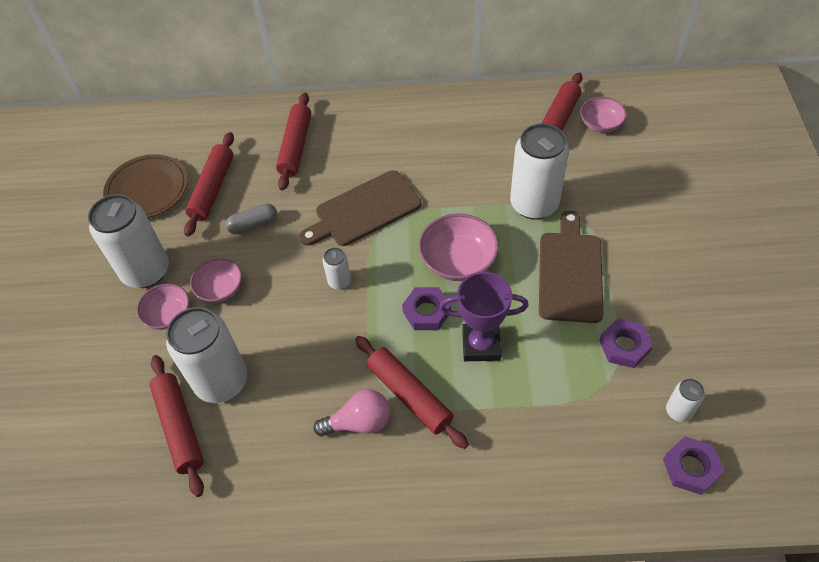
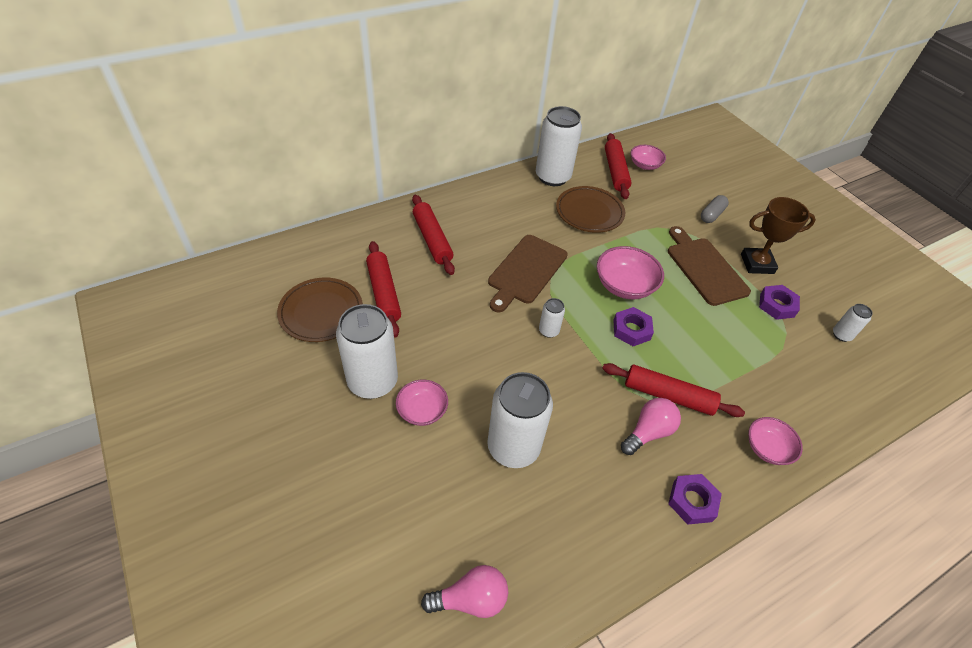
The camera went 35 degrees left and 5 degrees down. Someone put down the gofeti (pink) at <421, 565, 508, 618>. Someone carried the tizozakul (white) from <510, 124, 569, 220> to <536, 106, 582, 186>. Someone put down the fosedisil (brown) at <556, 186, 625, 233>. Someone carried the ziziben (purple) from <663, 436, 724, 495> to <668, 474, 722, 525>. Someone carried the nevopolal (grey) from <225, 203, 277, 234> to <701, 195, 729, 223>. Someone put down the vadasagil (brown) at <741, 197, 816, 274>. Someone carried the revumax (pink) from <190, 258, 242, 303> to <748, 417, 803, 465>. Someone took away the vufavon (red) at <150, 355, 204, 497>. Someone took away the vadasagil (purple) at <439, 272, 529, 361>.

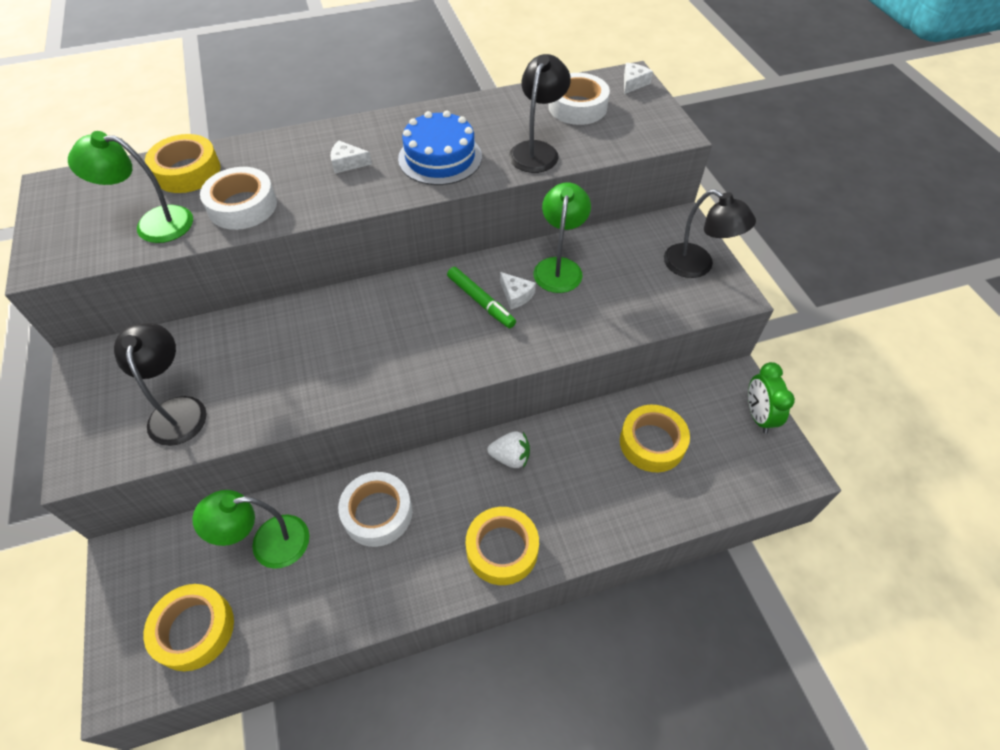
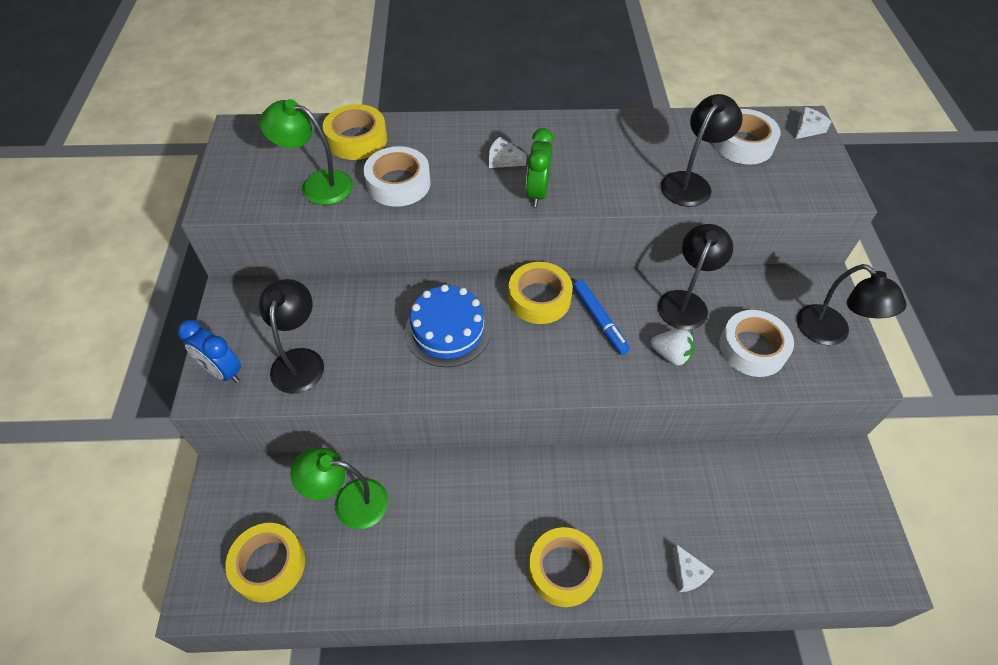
The camera went 15 degrees right and 0 degrees up. Someone put down the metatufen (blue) at <178, 320, 241, 383>. Someone carried the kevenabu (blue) from <398, 111, 482, 185> to <405, 284, 491, 367>. Someone carried the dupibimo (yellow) from <620, 405, 690, 472> to <508, 262, 573, 324>. Someone carried the metatufen (green) from <748, 362, 795, 433> to <526, 128, 554, 207>. Someone repainted the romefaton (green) at <447, 267, 516, 328>, which became the romefaton (blue) at <573, 280, 630, 355>. Someone carried the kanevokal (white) from <487, 431, 530, 468> to <651, 329, 695, 366>. Someone repainted the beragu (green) at <534, 182, 591, 293>, which became the beragu (black) at <658, 224, 733, 330>. Someone carried the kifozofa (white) from <500, 272, 536, 309> to <673, 544, 714, 592>. Someone carried the dupibimo (white) from <338, 472, 412, 547> to <719, 310, 794, 377>.

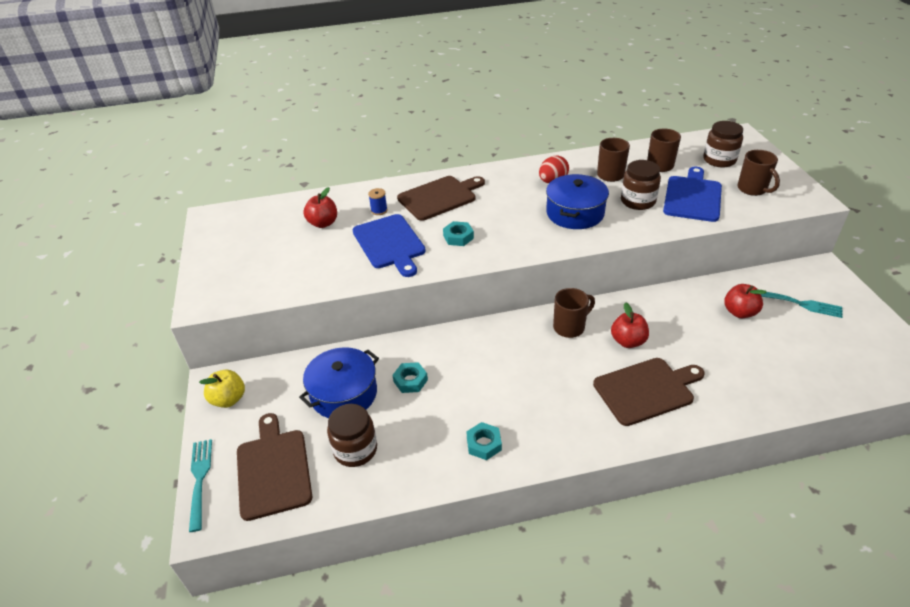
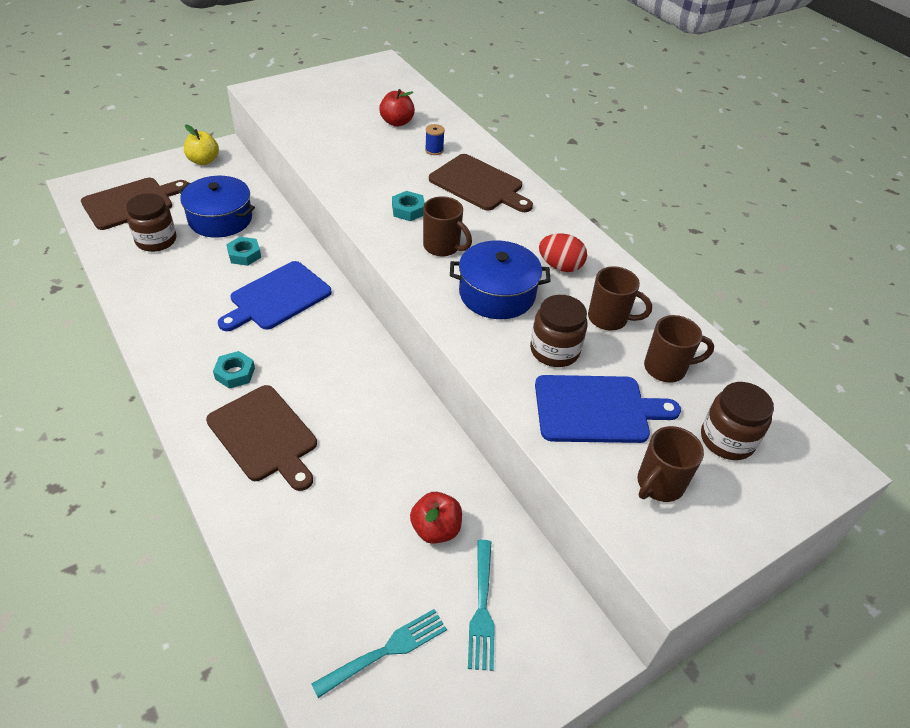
The camera went 65 degrees right and 5 degrees up. Someone carried the ziziben (turquoise) from <466, 422, 502, 460> to <213, 351, 255, 389>. Someone carried the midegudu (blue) from <353, 214, 426, 277> to <218, 261, 332, 331>. Someone carried the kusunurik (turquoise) from <189, 439, 212, 532> to <312, 609, 447, 698>. Someone carried the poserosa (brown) from <553, 288, 595, 338> to <423, 196, 472, 256>. Someone took away the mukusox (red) at <611, 302, 649, 348>.

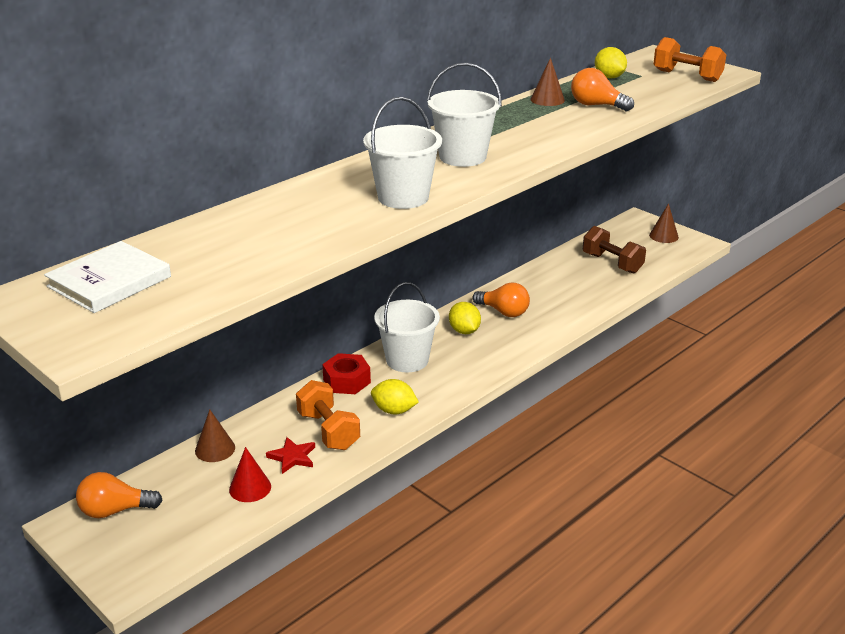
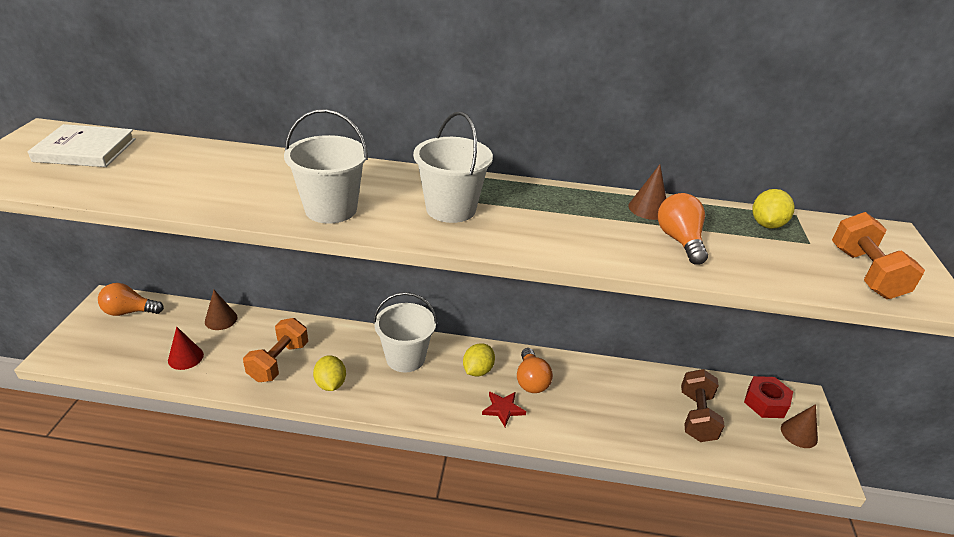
The camera went 50 degrees right and 5 degrees up. Someone rotated the gofeti (orange) at <76, 472, 163, 518> by 45 degrees counterclockwise. Someone carried the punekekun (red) from <266, 437, 315, 474> to <482, 392, 526, 427>. Someone carried the ziziben (red) from <322, 353, 371, 394> to <744, 376, 793, 418>.

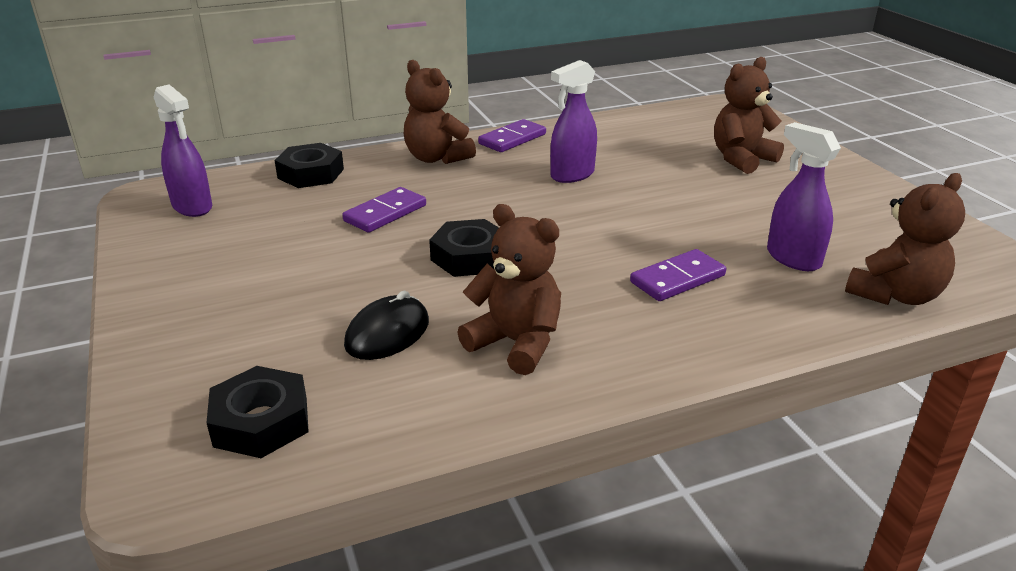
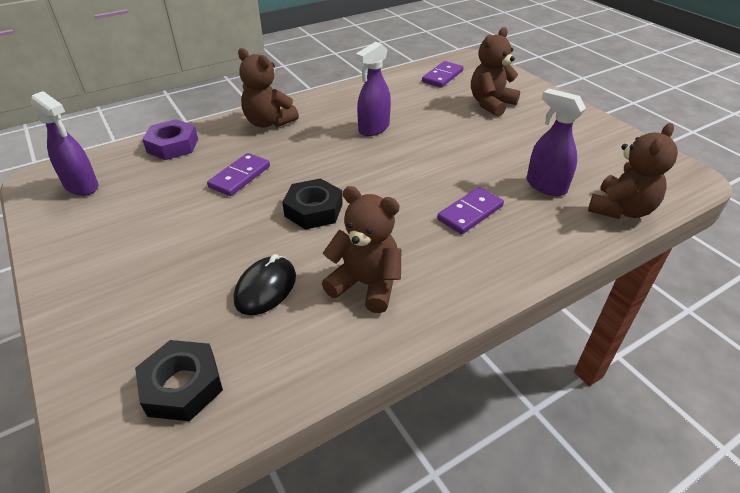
The camera went 10 degrees left and 10 degrees up. Someone repainted the ziziben (black) at <275, 143, 344, 188>, which became the ziziben (purple) at <142, 119, 198, 160>. Someone carried the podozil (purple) from <478, 119, 546, 152> to <422, 61, 463, 88>.

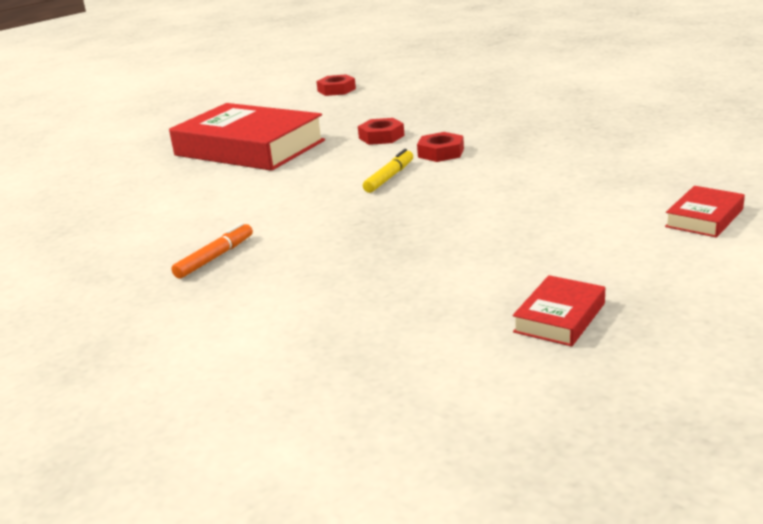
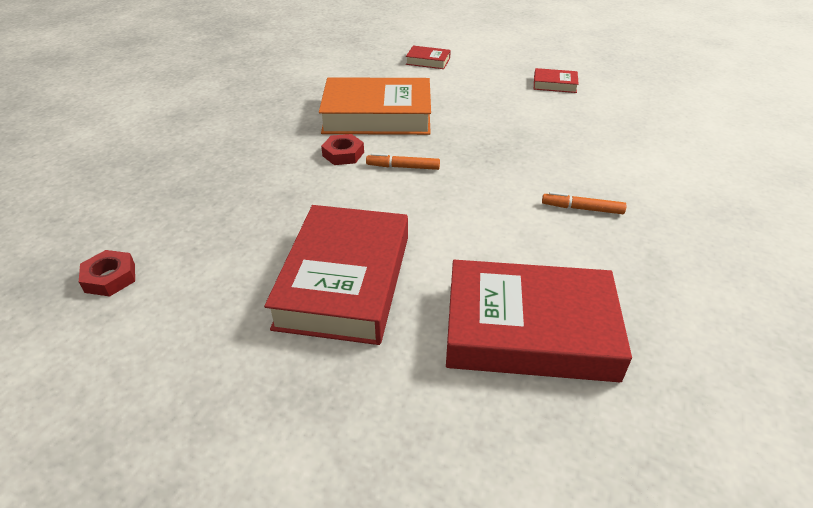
The camera went 115 degrees left and 15 degrees up. Someone put down the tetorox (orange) at <319, 77, 431, 135>. Someone repainted the romefaton (yellow) at <363, 149, 413, 193>, which became the romefaton (orange) at <366, 153, 440, 170>. Someone put down the tetorox (red) at <446, 260, 632, 382>. Someone took away the ziziben (red) at <358, 118, 405, 145>.

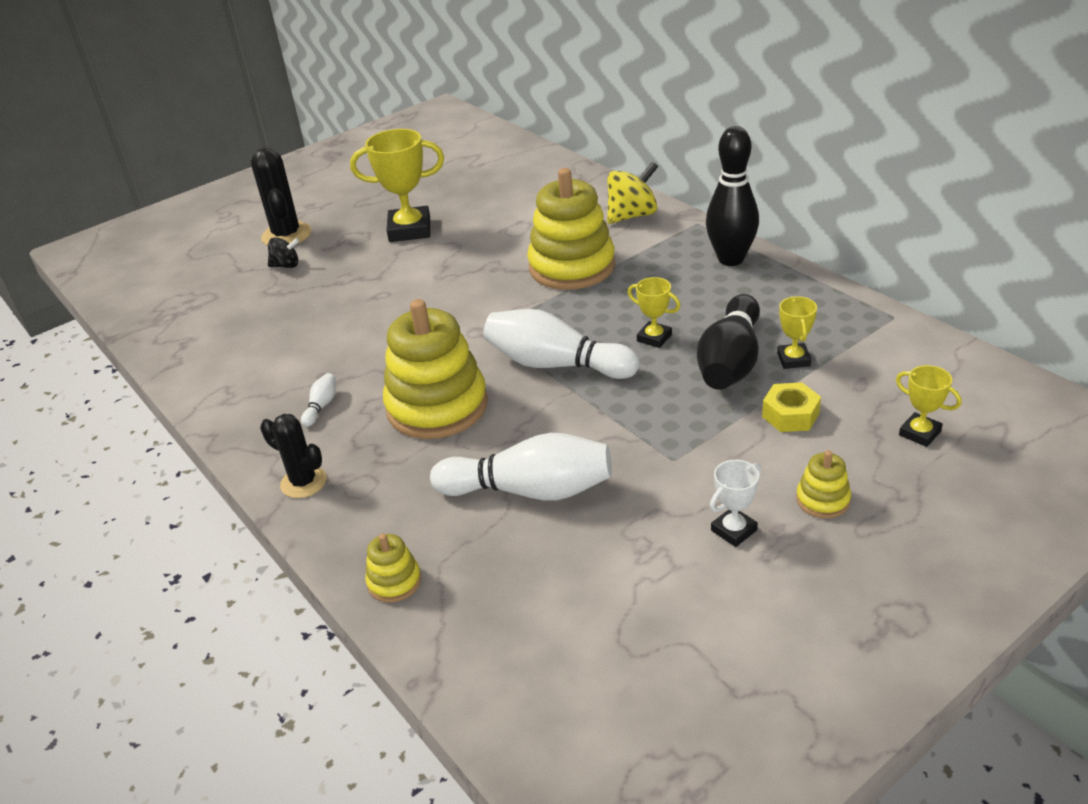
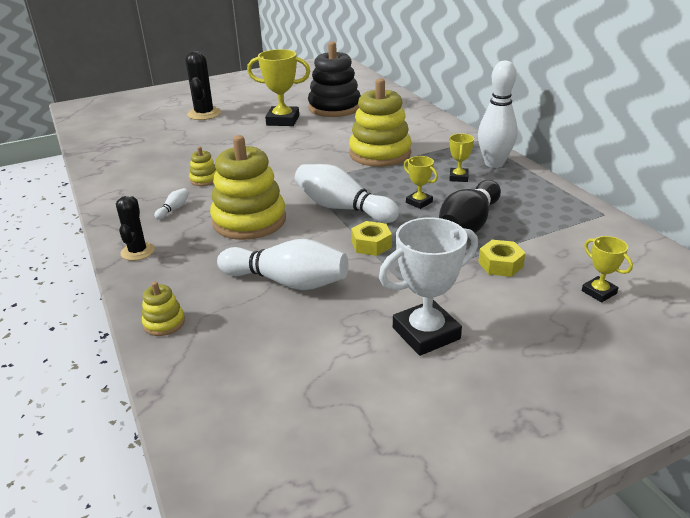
The camera went 10 degrees right and 5 degrees down. Someone rotated the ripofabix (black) at <260, 414, 327, 498> by 45 degrees clockwise. Someone carried the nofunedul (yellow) from <796, 450, 851, 518> to <189, 147, 217, 186>. Someone put down the nofunedul (black) at <308, 42, 361, 117>. Someone put down the ziziben (yellow) at <351, 221, 392, 256>. Someone scaled the vadasagil (white) at <710, 460, 761, 547> by 1.90. Someone carried the vadasagil (yellow) from <777, 296, 817, 369> to <449, 133, 474, 182>. Someone repainted the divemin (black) at <706, 126, 759, 266>, which became the divemin (white) at <478, 61, 518, 168>. Someone took away the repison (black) at <268, 237, 299, 268>. Someone took away the repison (yellow) at <607, 162, 658, 224>.

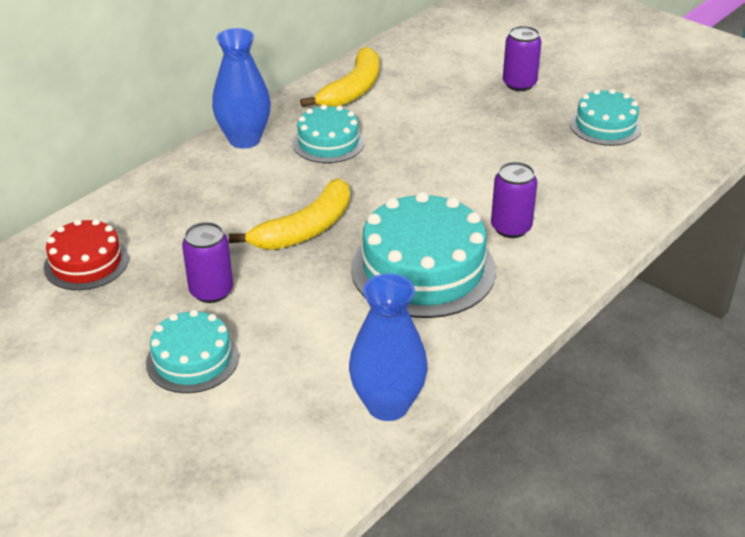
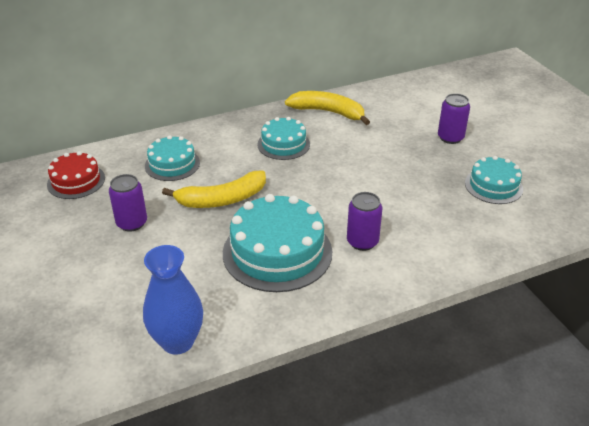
The camera went 25 degrees right and 0 degrees up. Someone carried the kevenabu (turquoise) from <146, 310, 239, 393> to <145, 135, 200, 181>. Someone rotated the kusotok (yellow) at <300, 47, 379, 107> by 120 degrees counterclockwise. Someone took away the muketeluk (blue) at <212, 28, 271, 148>.

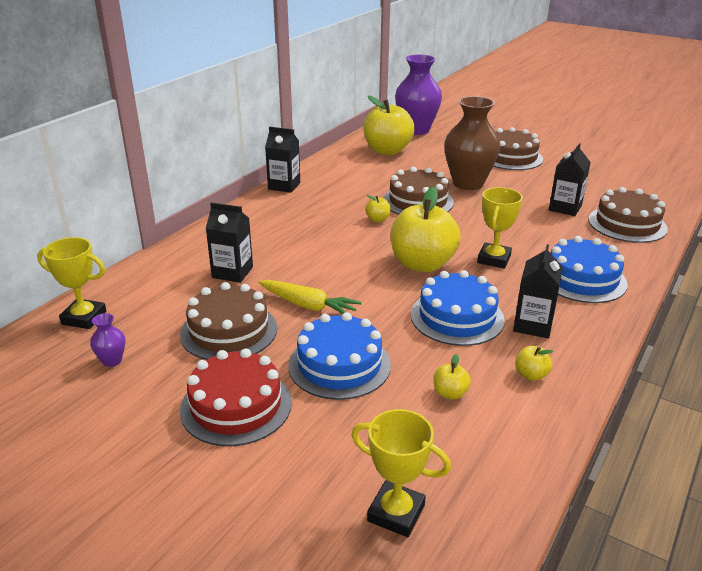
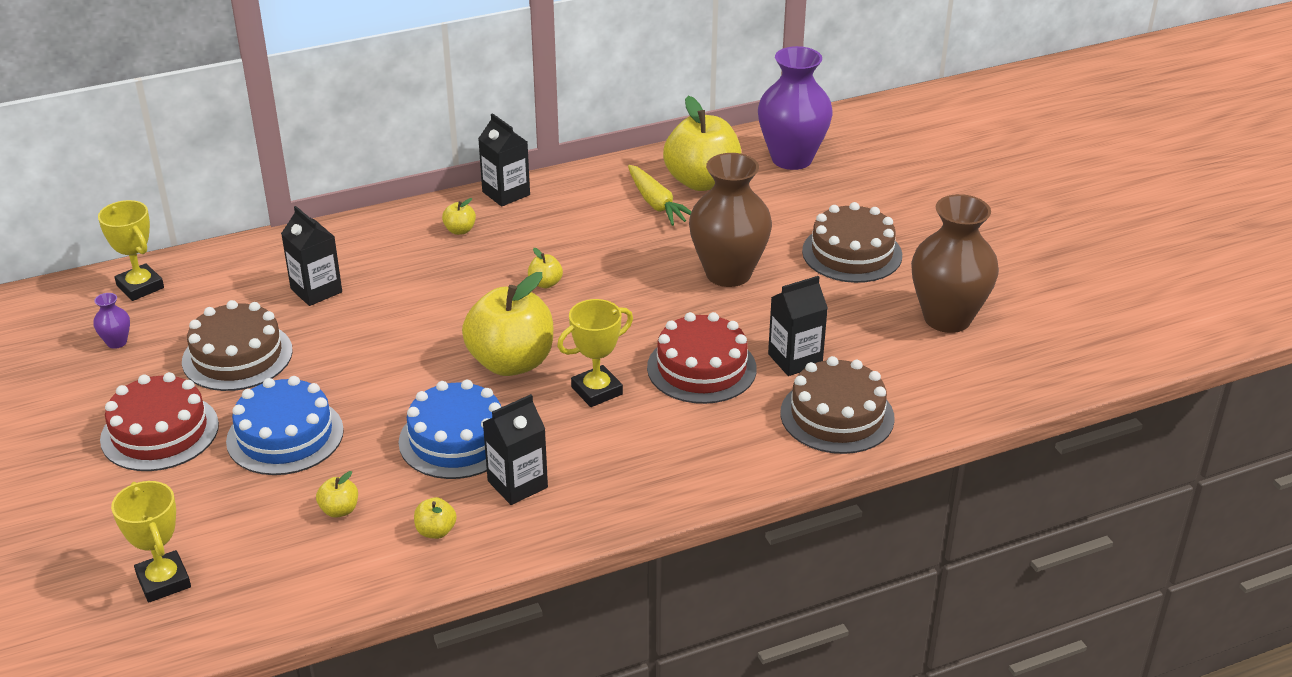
The camera went 35 degrees right and 5 degrees up. Someone put down the mukusox (yellow) at <442, 198, 476, 235>. Someone carried the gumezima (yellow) from <258, 280, 362, 314> to <628, 165, 692, 226>. Someone put down the kevenabu (red) at <647, 312, 757, 404>. Someone put down the muketeluk (brown) at <911, 194, 999, 333>. Someone took away the kevenabu (brown) at <383, 167, 454, 215>. Someone took away the kevenabu (blue) at <551, 236, 628, 303>.

